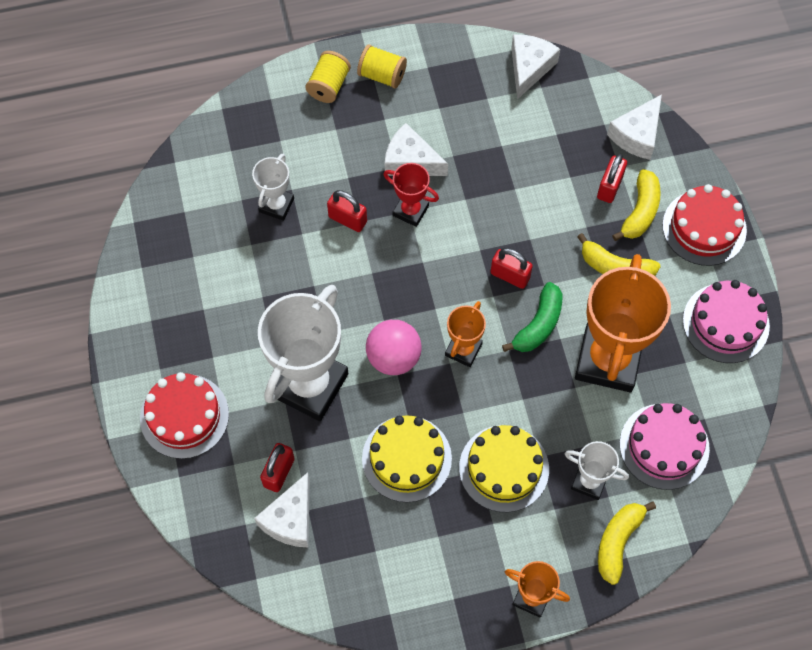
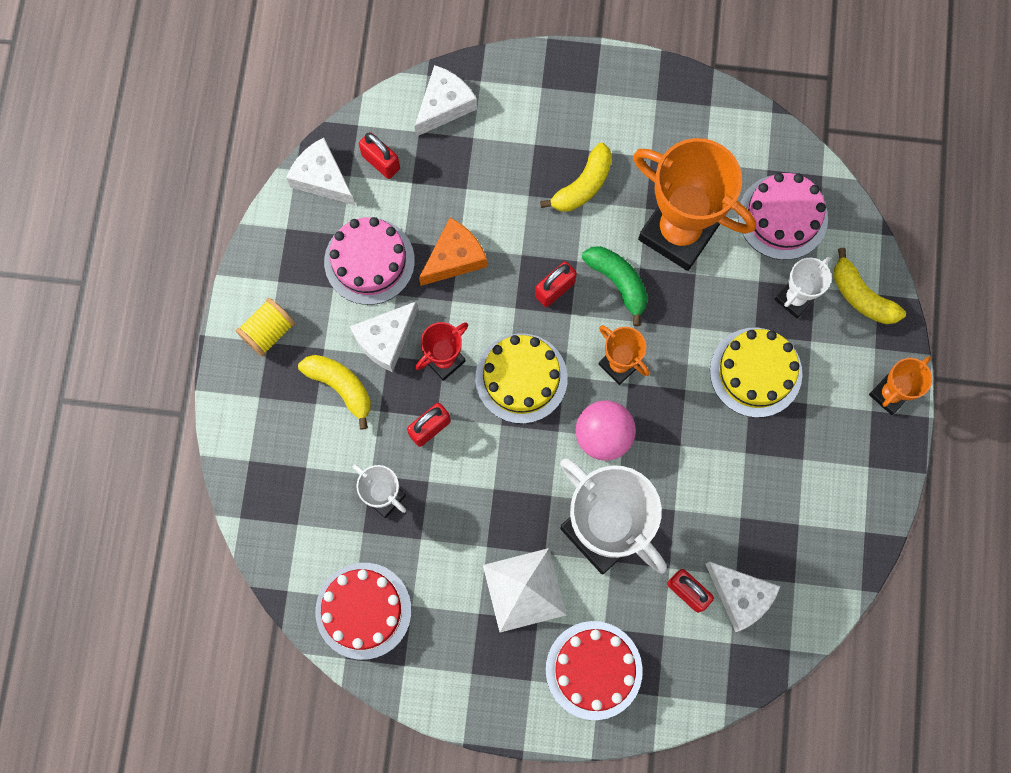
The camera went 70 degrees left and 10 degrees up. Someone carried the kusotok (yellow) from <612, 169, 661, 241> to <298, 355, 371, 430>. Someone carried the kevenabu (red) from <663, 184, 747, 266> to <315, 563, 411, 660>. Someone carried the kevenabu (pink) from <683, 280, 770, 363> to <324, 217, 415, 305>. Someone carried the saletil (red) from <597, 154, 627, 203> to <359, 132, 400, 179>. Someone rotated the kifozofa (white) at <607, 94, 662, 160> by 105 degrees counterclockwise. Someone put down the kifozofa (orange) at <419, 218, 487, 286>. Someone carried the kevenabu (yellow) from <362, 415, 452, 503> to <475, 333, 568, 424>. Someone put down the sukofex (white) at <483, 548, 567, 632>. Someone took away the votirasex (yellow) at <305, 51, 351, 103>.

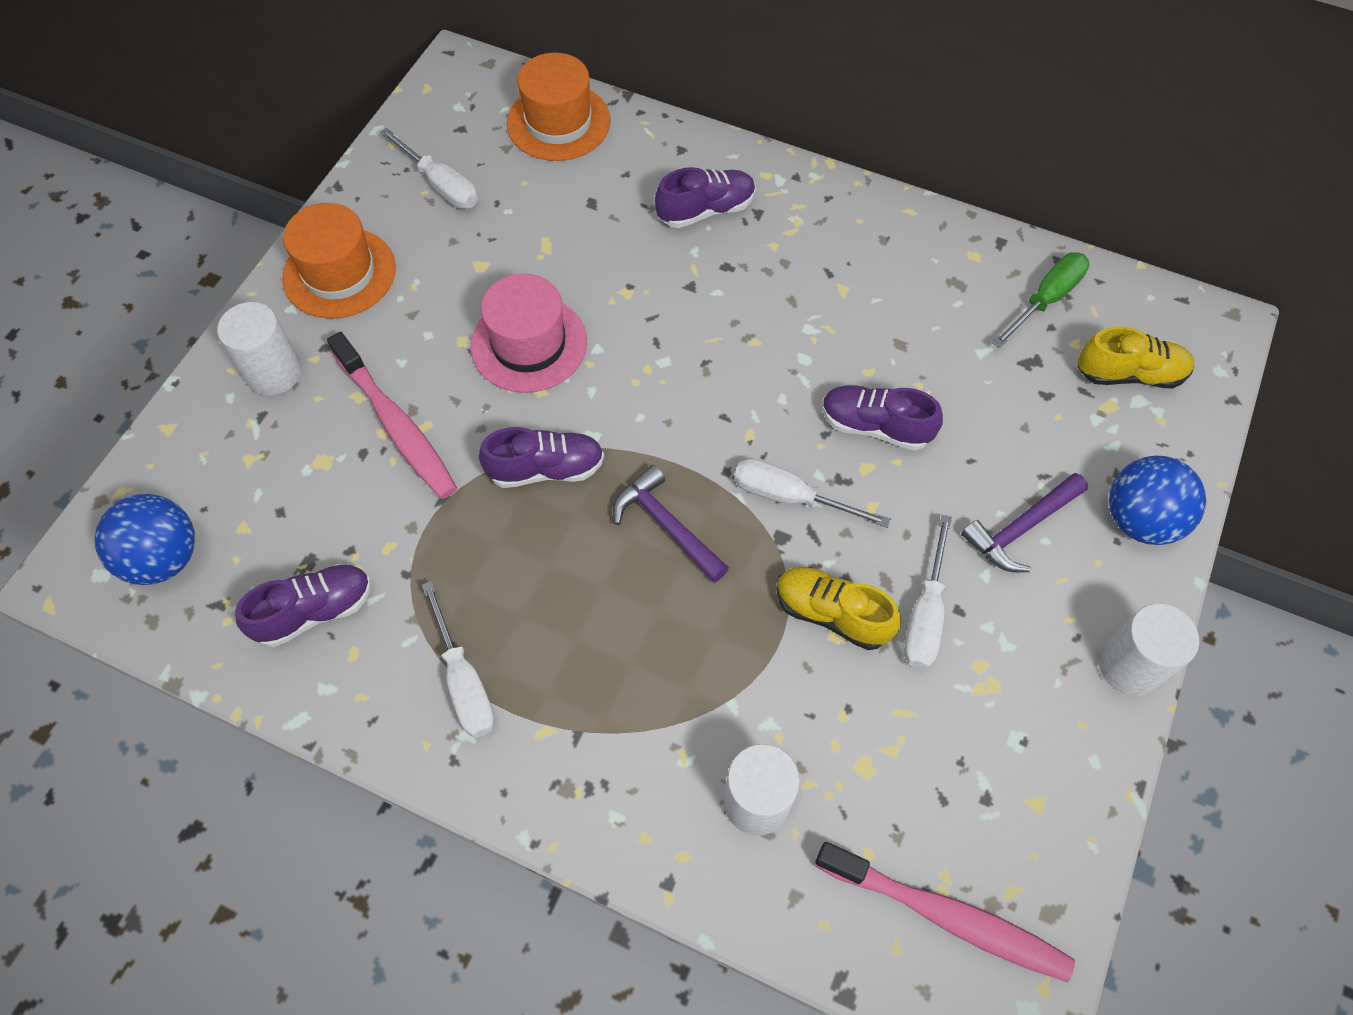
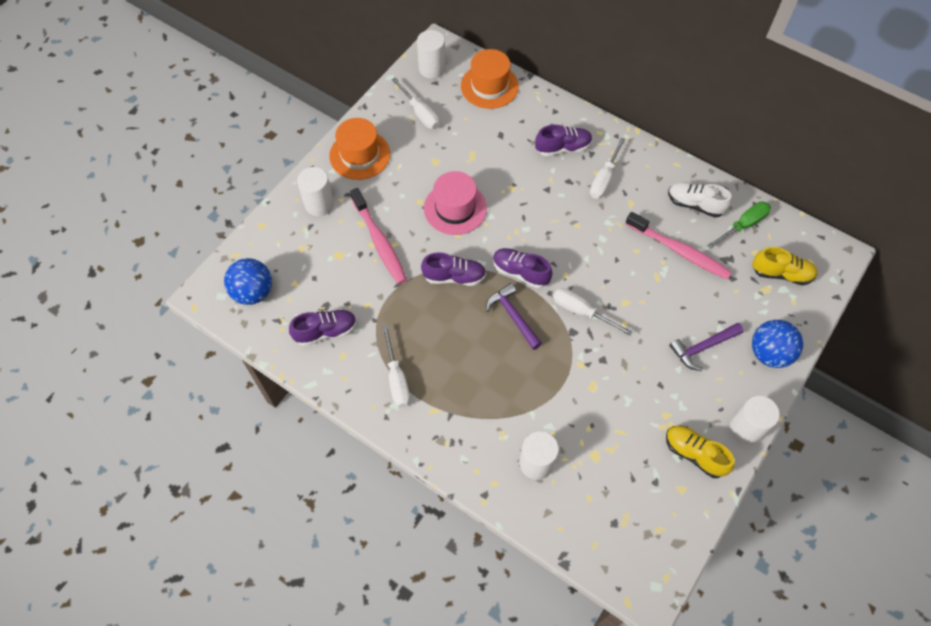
The camera went 10 degrees right and 0 degrees up. Someone put down the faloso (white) at <417, 30, 446, 79>. Someone carried the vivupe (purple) from <822, 385, 943, 450> to <493, 248, 553, 288>. Someone carried the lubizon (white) from <904, 515, 952, 669> to <590, 138, 626, 199>. Someone carried the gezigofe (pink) from <815, 842, 1075, 982> to <625, 212, 732, 280>. Someone carried the vivupe (yellow) from <776, 567, 901, 650> to <666, 425, 735, 478>. Someone put down the vivupe (white) at <668, 182, 732, 218>.

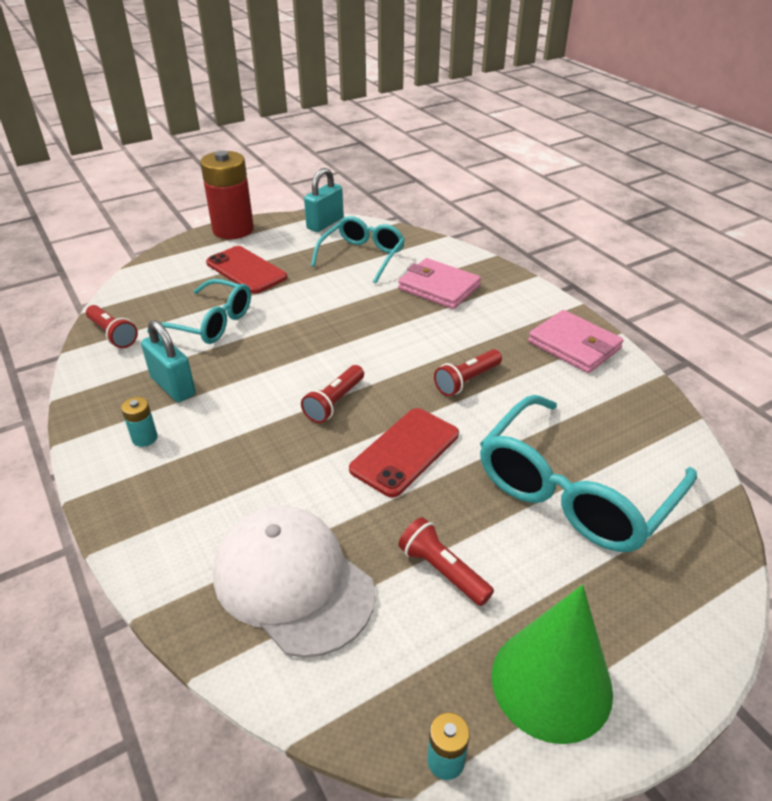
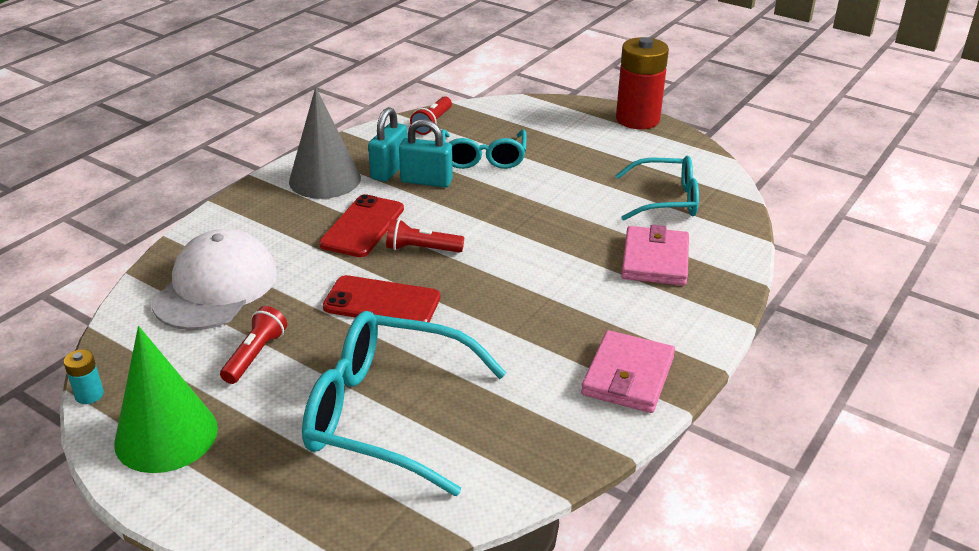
The camera went 65 degrees right and 5 degrees down. Someone swapped the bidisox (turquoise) at <121, 397, 158, 447> for the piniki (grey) at <289, 87, 361, 199>. Someone carried the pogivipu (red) from <206, 246, 287, 294> to <319, 194, 404, 257>. Someone carried the saletil (turquoise) from <304, 168, 344, 232> to <399, 119, 453, 188>. Someone took away the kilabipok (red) at <434, 349, 502, 396>.

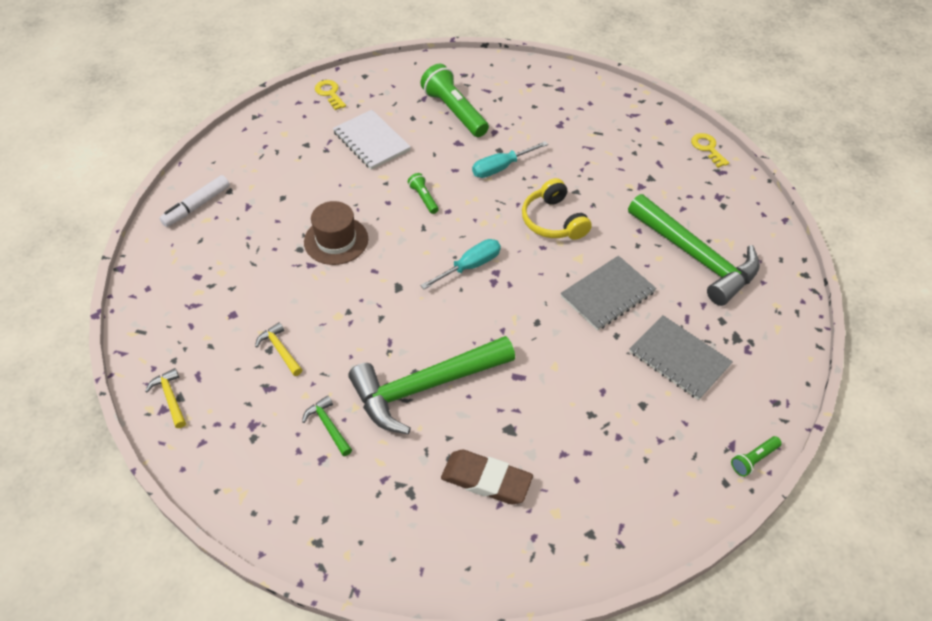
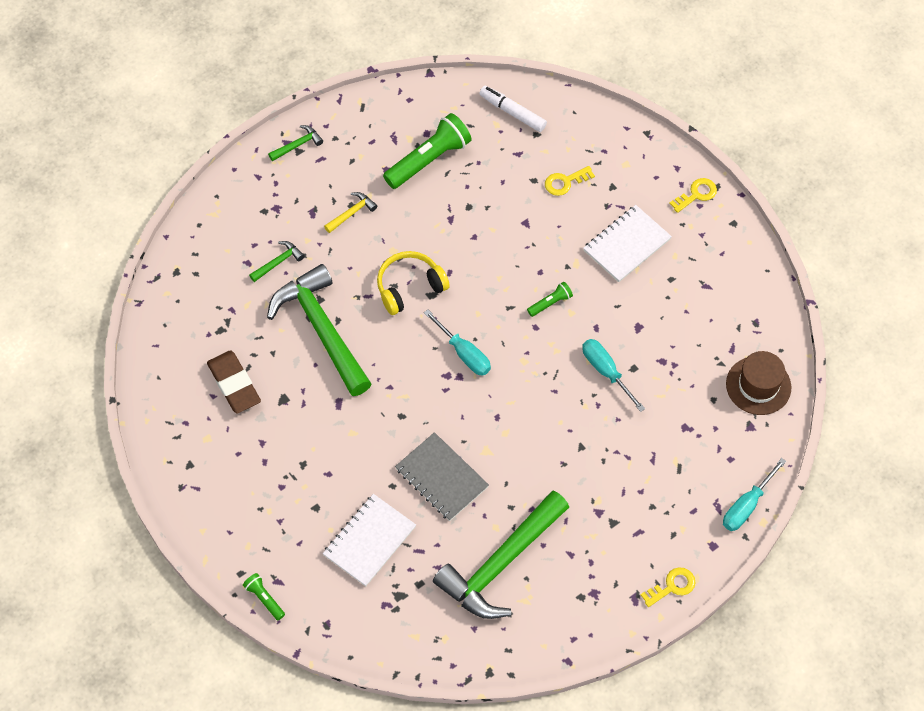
The camera went 85 degrees right and 10 degrees up. Someone rotated the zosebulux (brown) at <441, 450, 533, 504> by 45 degrees counterclockwise. Someone repainted the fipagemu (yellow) at <145, 368, 186, 428>, which became the fipagemu (green) at <268, 125, 323, 161>. Someone repainted the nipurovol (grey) at <629, 315, 733, 400>, which became the nipurovol (white) at <323, 494, 416, 586>. Someone carried the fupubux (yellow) from <522, 178, 592, 240> to <377, 251, 450, 315>. Someone carried the kilabipok (green) from <420, 64, 489, 137> to <383, 113, 471, 189>. Someone put down the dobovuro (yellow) at <545, 166, 595, 196>. Someone put down the lubizon (turquoise) at <723, 458, 786, 531>. Someone carried the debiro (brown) from <304, 201, 368, 265> to <726, 351, 791, 415>.

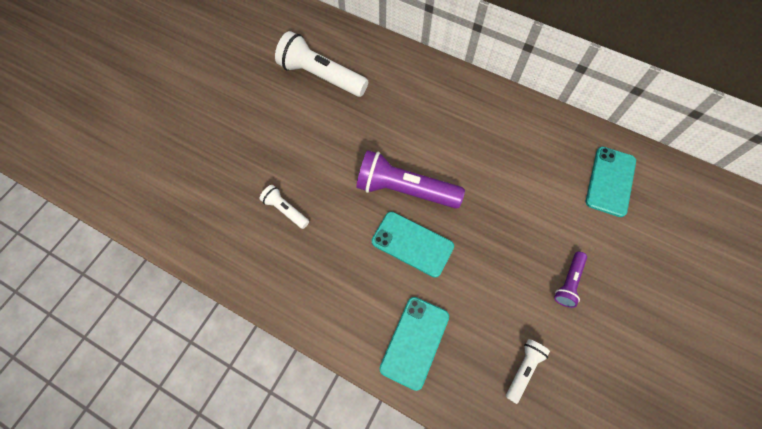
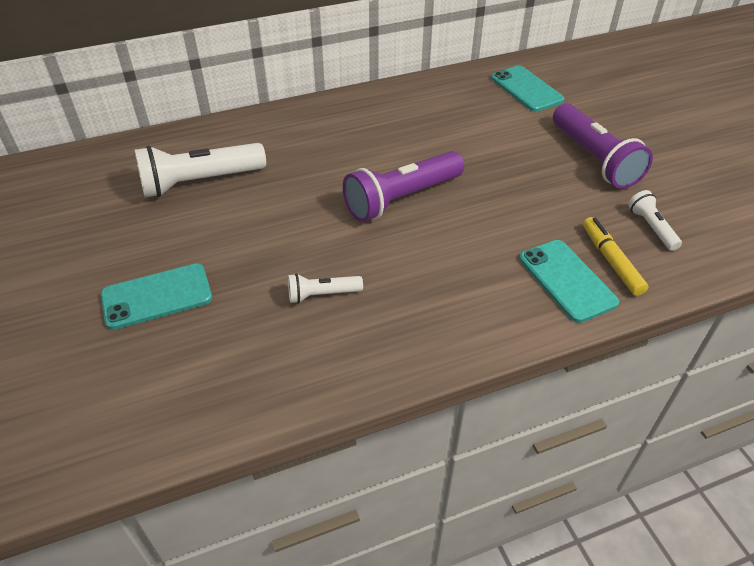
The camera went 50 degrees left and 20 degrees down. Someone carried the pogivipu (turquoise) from <372, 212, 454, 278> to <101, 264, 212, 330>. Someone scaled the kilabipok (purple) at <554, 252, 587, 308> by 1.97. Someone put down the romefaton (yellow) at <583, 217, 649, 296>.

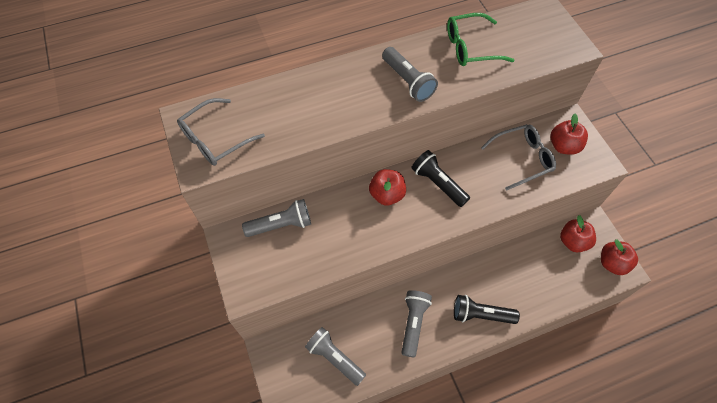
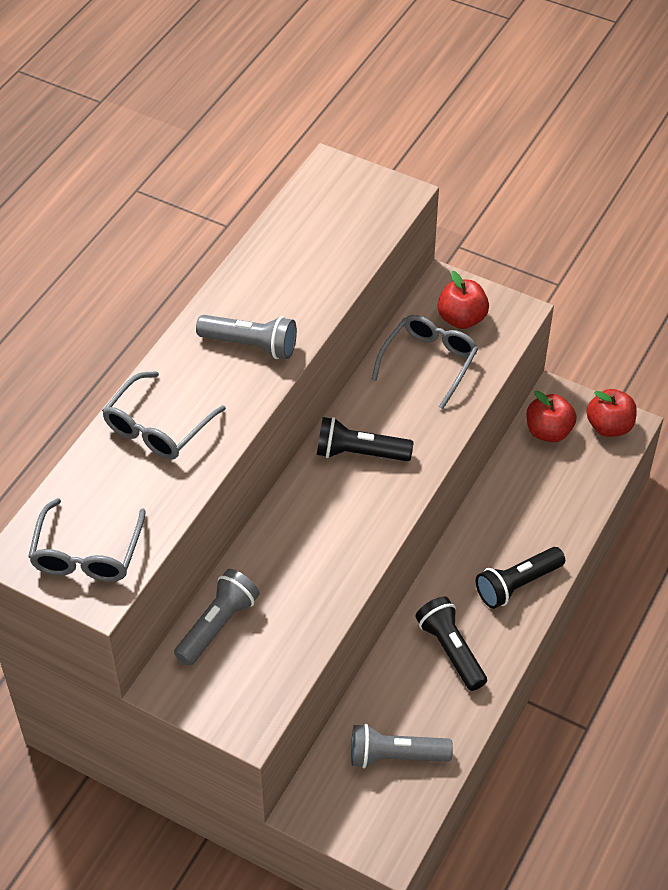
The camera went 40 degrees left and 10 degrees down. Someone put down the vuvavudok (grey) at <102, 371, 226, 459>. Someone repainted the kilabipok (grey) at <401, 290, 432, 358>, which became the kilabipok (black) at <415, 597, 487, 691>. Someone took away the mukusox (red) at <369, 169, 406, 206>. Someone took away the vuvavudok (green) at <447, 13, 514, 66>.

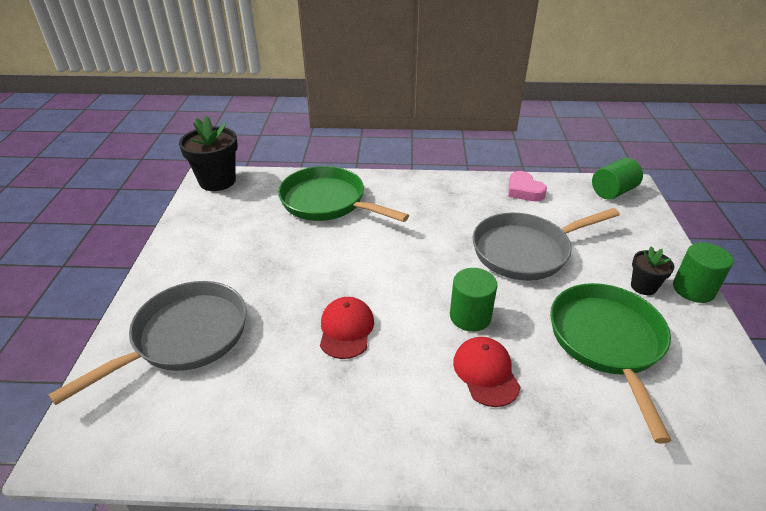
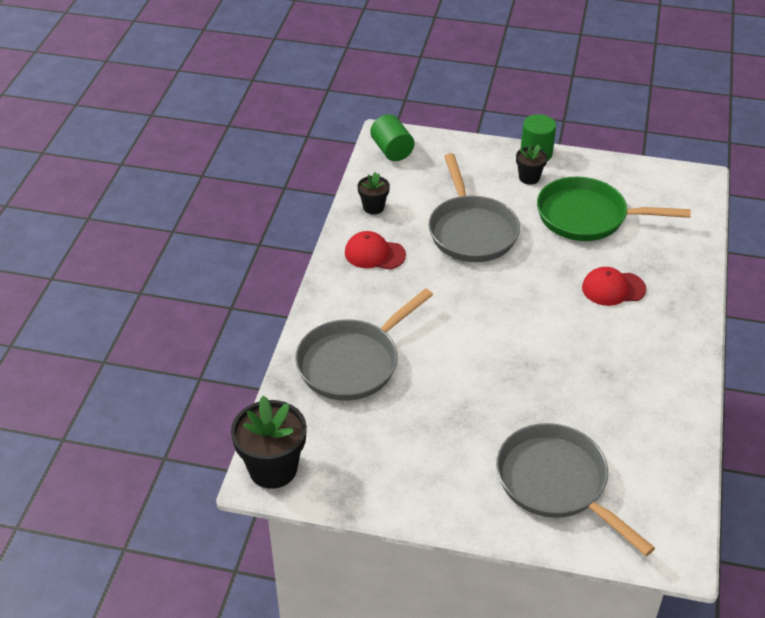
The camera went 80 degrees left and 5 degrees up. Someone repainted the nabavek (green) at <278, 166, 409, 222>, which became the nabavek (grey) at <295, 288, 433, 401>. Someone carried the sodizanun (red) from <320, 297, 374, 359> to <345, 231, 406, 270>. Someone swapped the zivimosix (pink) at <508, 171, 547, 201> for the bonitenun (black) at <357, 172, 390, 214>. Someone took away the faloso (green) at <450, 268, 498, 332>.

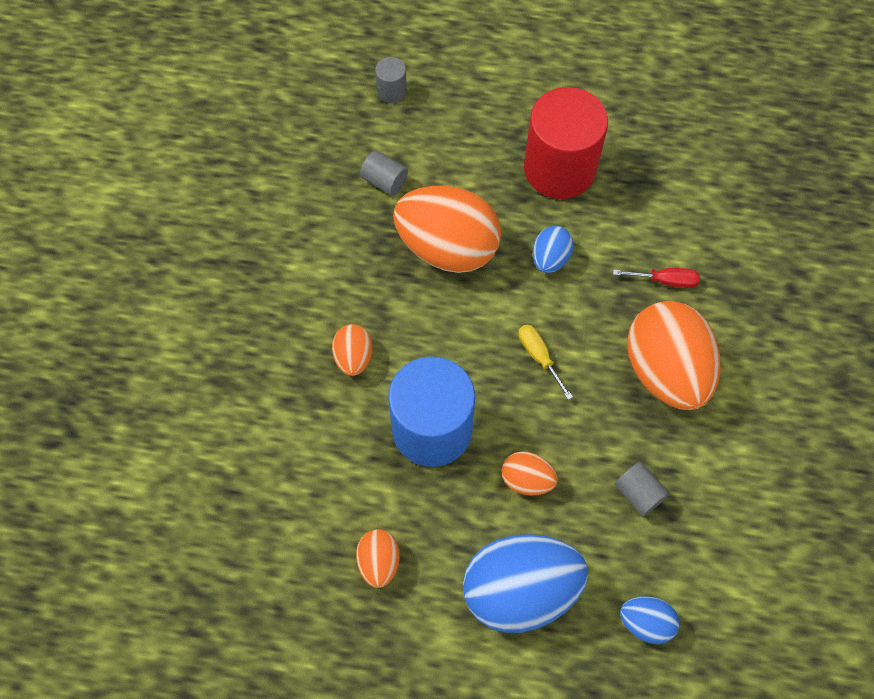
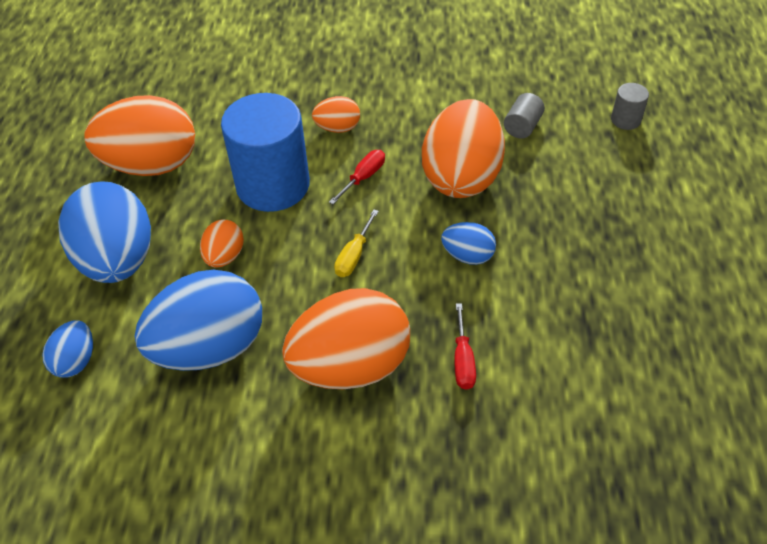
The camera went 85 degrees right and 15 degrees down. Someone scaled the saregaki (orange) at <356, 529, 400, 588> by 2.10. Someone swapped the faloso (grey) at <615, 462, 669, 516> for the saregaki (blue) at <135, 270, 262, 371>. Someone put down the lubizon (red) at <329, 150, 385, 204>. Someone rotated the lubizon (yellow) at <518, 324, 573, 400> by 150 degrees clockwise. Someone took away the faloso (red) at <524, 87, 608, 199>.

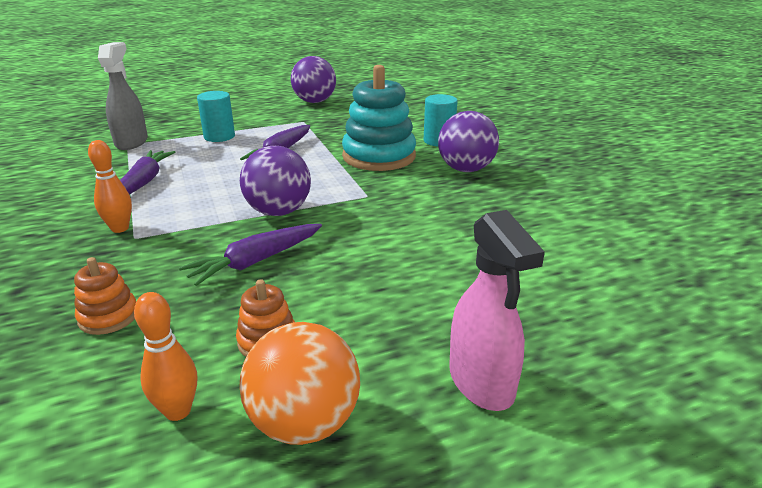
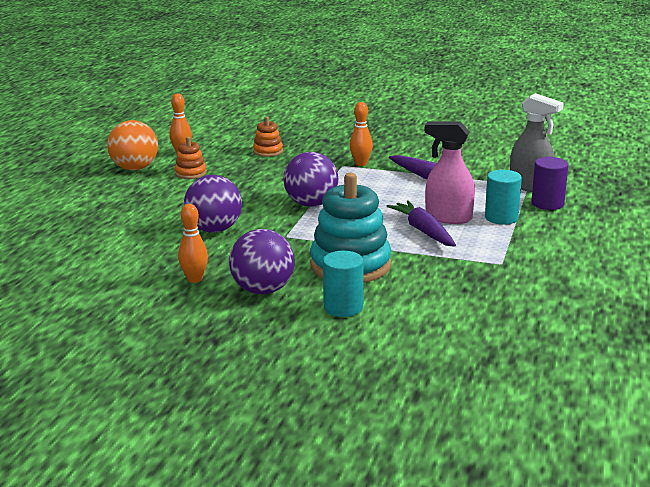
The camera went 130 degrees right and 5 degrees down. Someone put down the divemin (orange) at <178, 204, 208, 283>. Someone carried the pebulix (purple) from <291, 56, 336, 103> to <184, 175, 242, 233>. Someone carried the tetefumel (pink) from <449, 210, 545, 411> to <425, 121, 475, 224>. Someone put down the faloso (purple) at <531, 157, 568, 210>. Someone took away the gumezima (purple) at <179, 224, 322, 286>.

